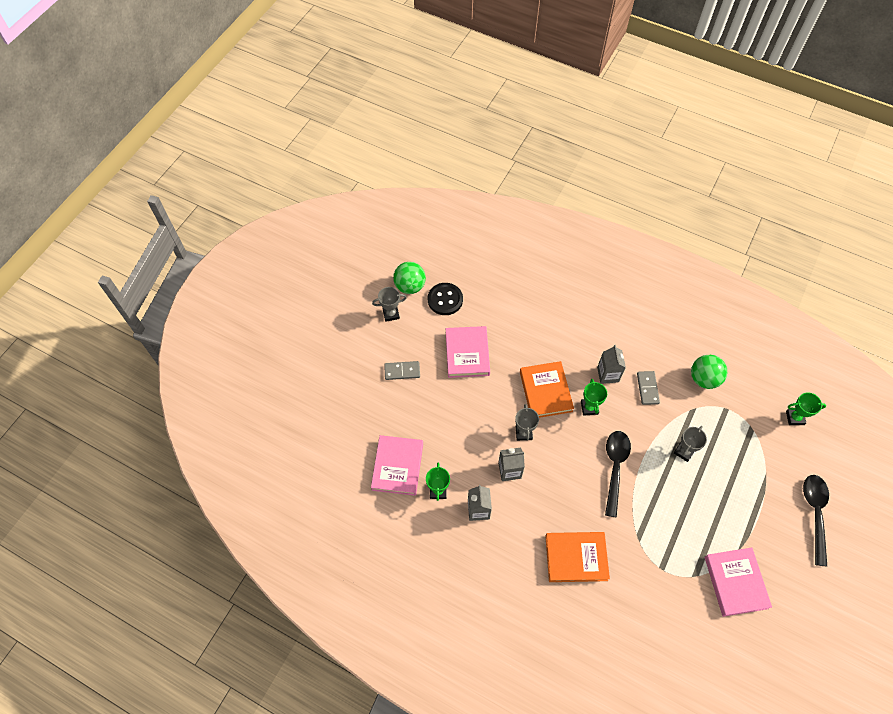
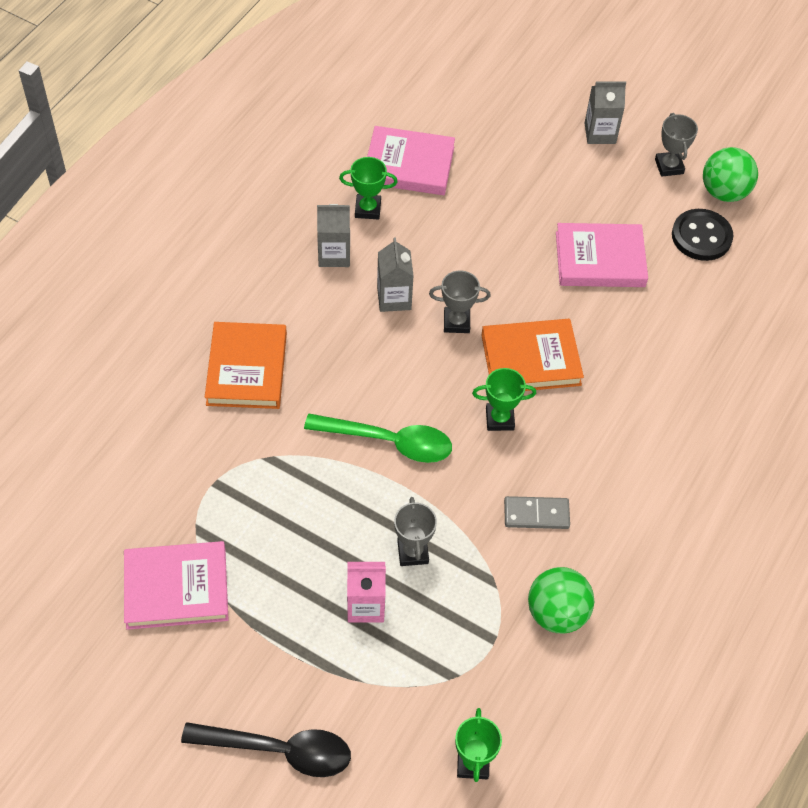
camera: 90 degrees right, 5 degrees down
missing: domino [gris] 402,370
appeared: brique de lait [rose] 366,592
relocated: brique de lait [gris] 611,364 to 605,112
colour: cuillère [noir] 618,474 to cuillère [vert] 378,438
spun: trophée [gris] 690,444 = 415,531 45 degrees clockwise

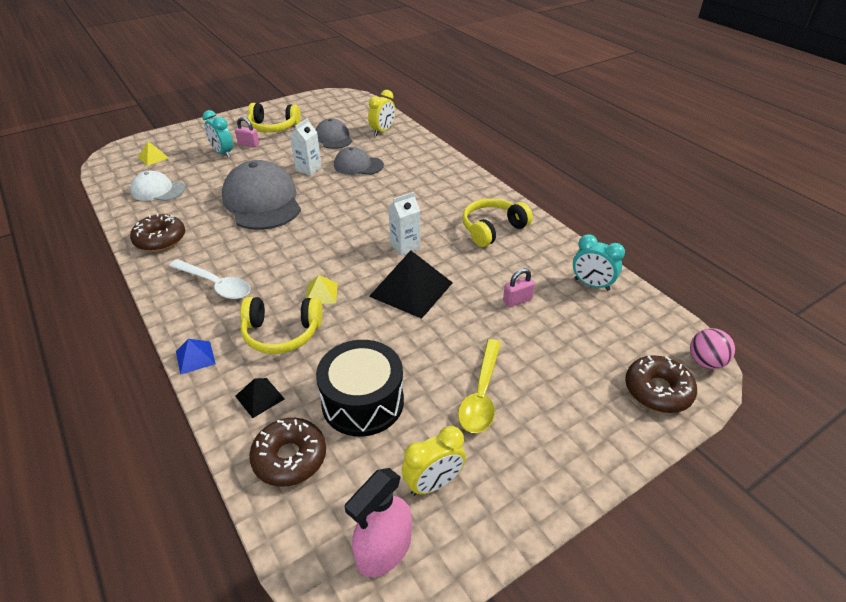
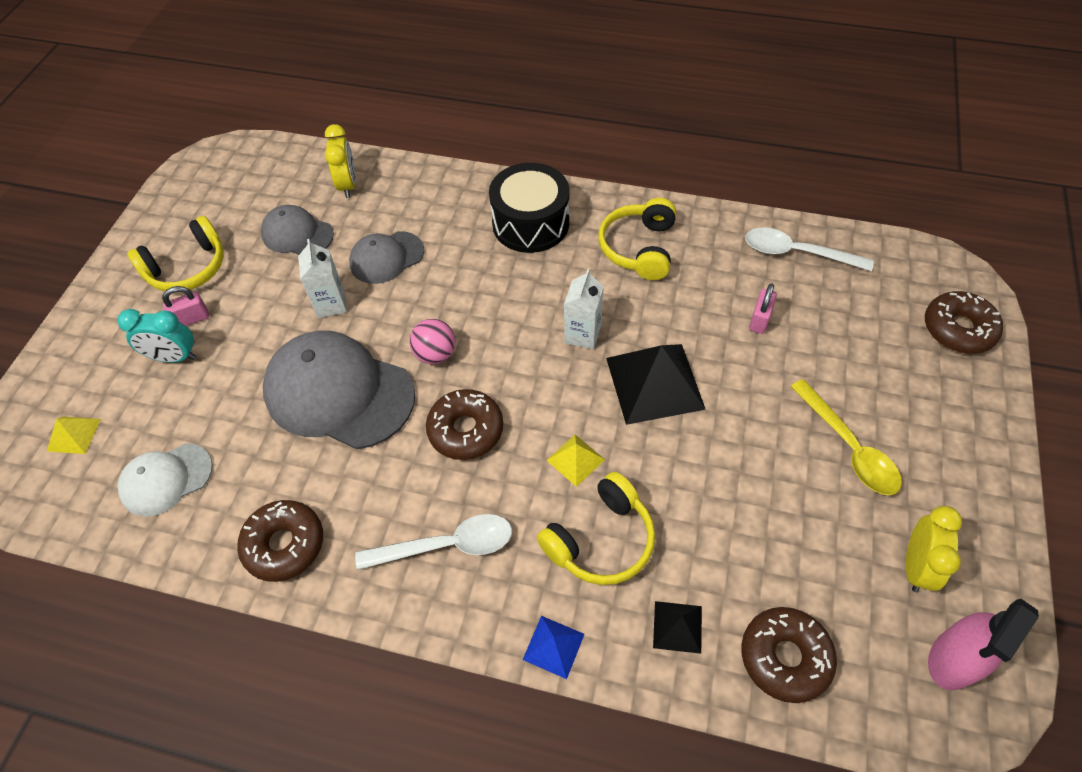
camera: 40 degrees left, 15 degrees up
appeared: beignet [marron] 464,424
relocated: tambour [noir] 360,388 to 529,208; balle [rose] 712,348 to 432,341
exchanged: réveil [turquoise] 599,262 to cuillère [blanc] 809,249
spun: vaporisateur [rose] 378,522 = 983,644 45 degrees clockwise

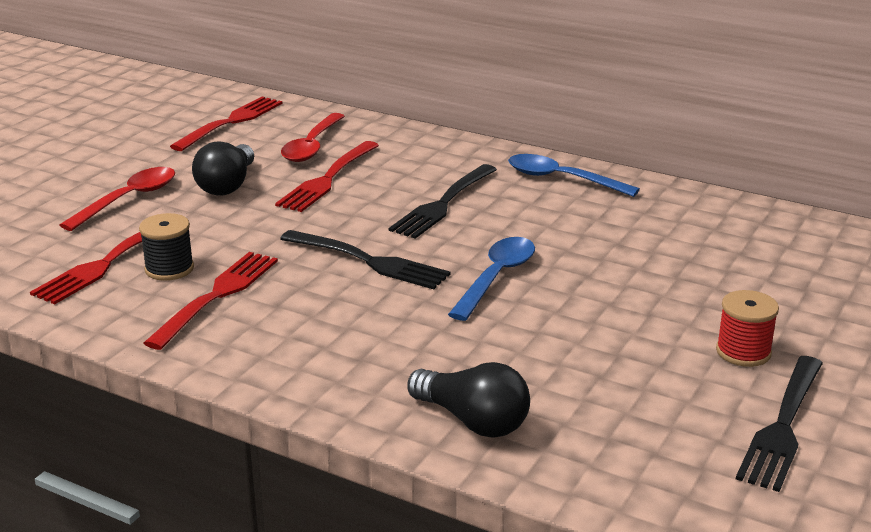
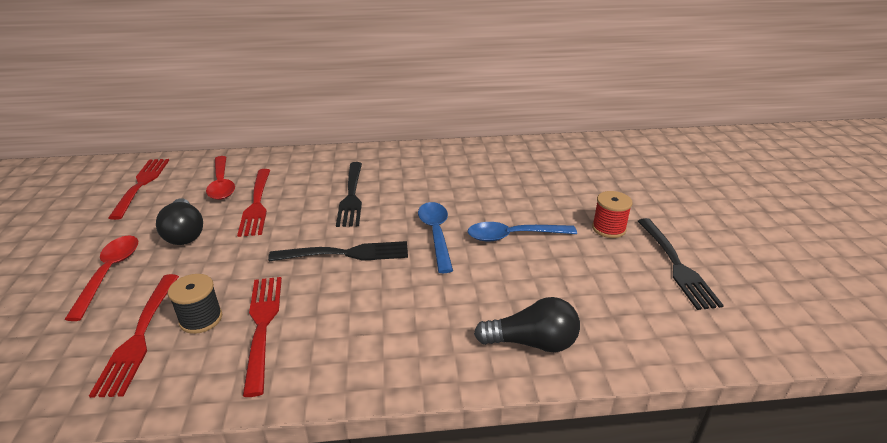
camera: 35 degrees left, 5 degrees up
relocated: cuillère [bleu] 574,175 to 522,232

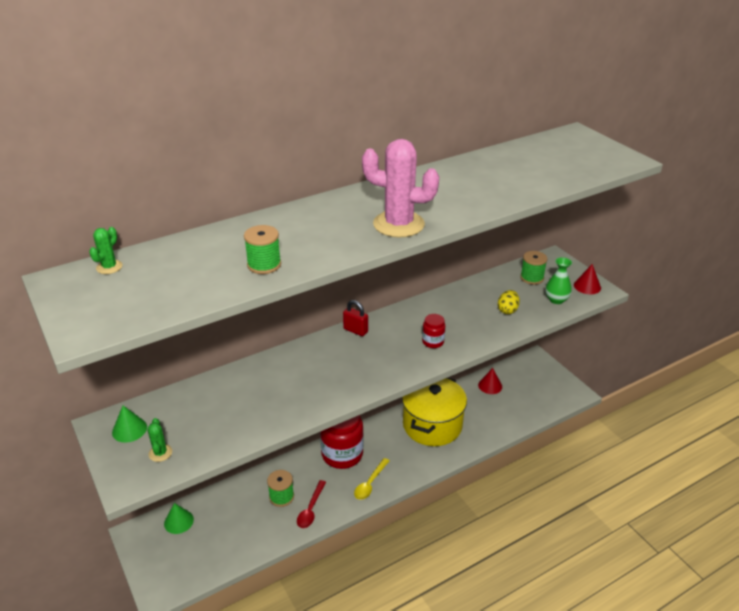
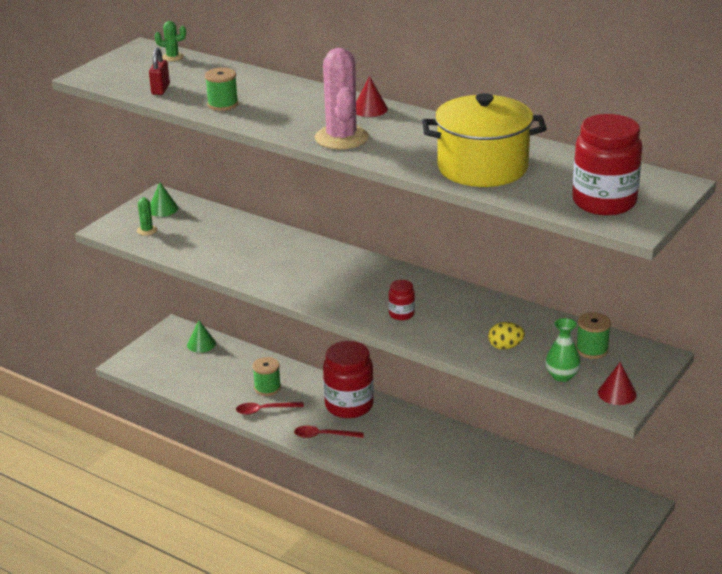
camera: 65 degrees right, 5 degrees down
appeared: bocal [rouge] 607,164
relocated: cadenas [rouge] 355,318 to 159,71; marmite [jaune] 434,412 to 484,140; cône [rouge] 490,381 to 372,96
colour: cuillère [jaune] 371,479 to cuillère [rouge] 329,432
spun: cactus [vert] 159,440 = 147,216 60 degrees counterclockwise

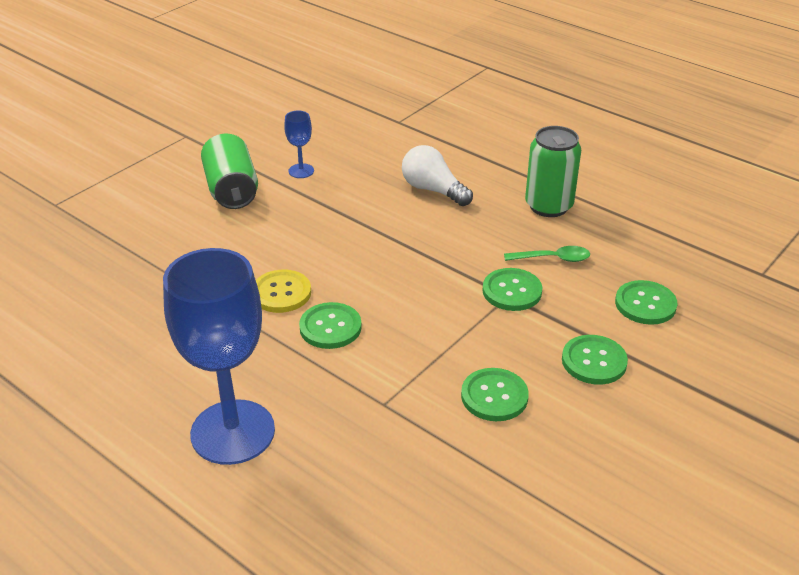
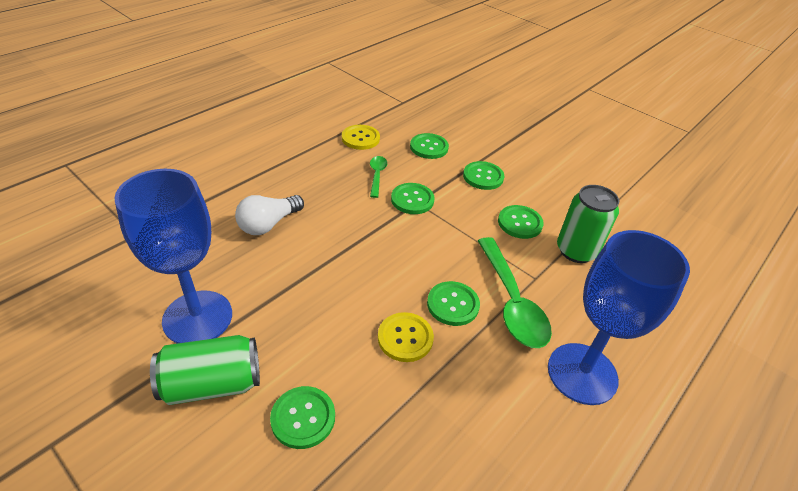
camera: 90 degrees left, 5 degrees up
appeared: bouton [vert] 302,417; bouton [jaune] 361,137; cuillère [vert] 515,292
relocated: canette [vert] 553,171 to 588,224
size: verre à pied [bleu] 299,144 = 173,256 x2.37

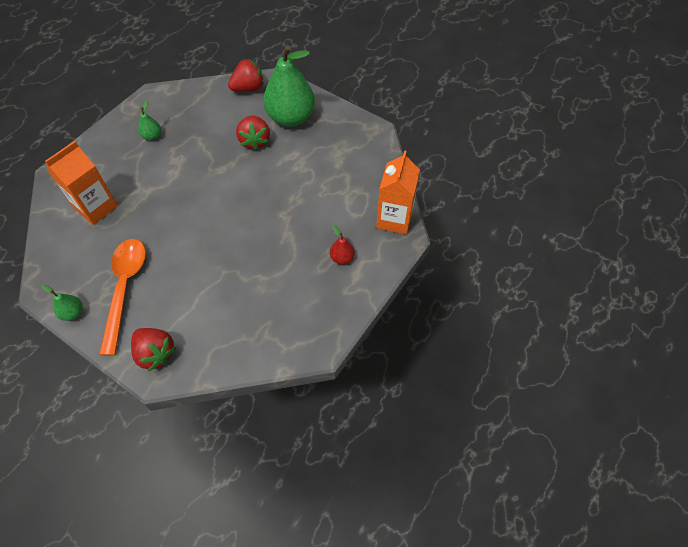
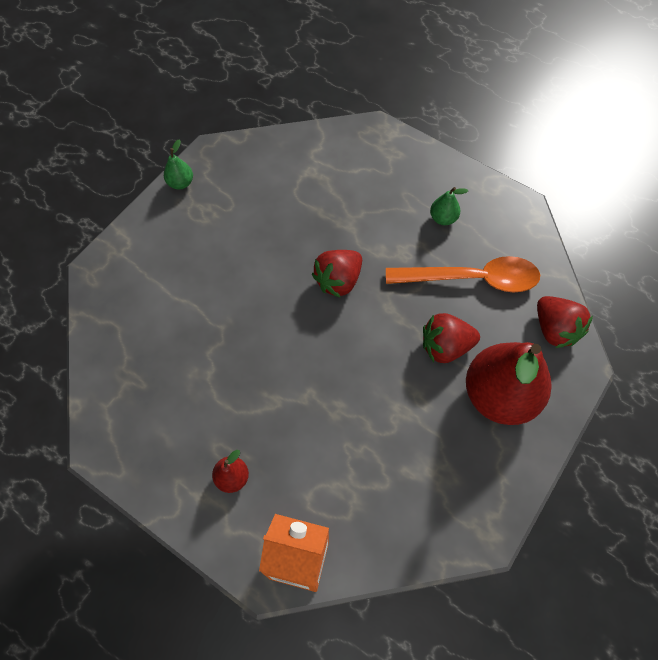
camera: 90 degrees right, 5 degrees up
missing: brique de lait [orange] 81,183
relocated: cuillère [orange] 122,297 to 463,274; fraise [rouge] 153,350 to 337,274
colour: poire [vert] 289,86 to poire [rouge] 508,383

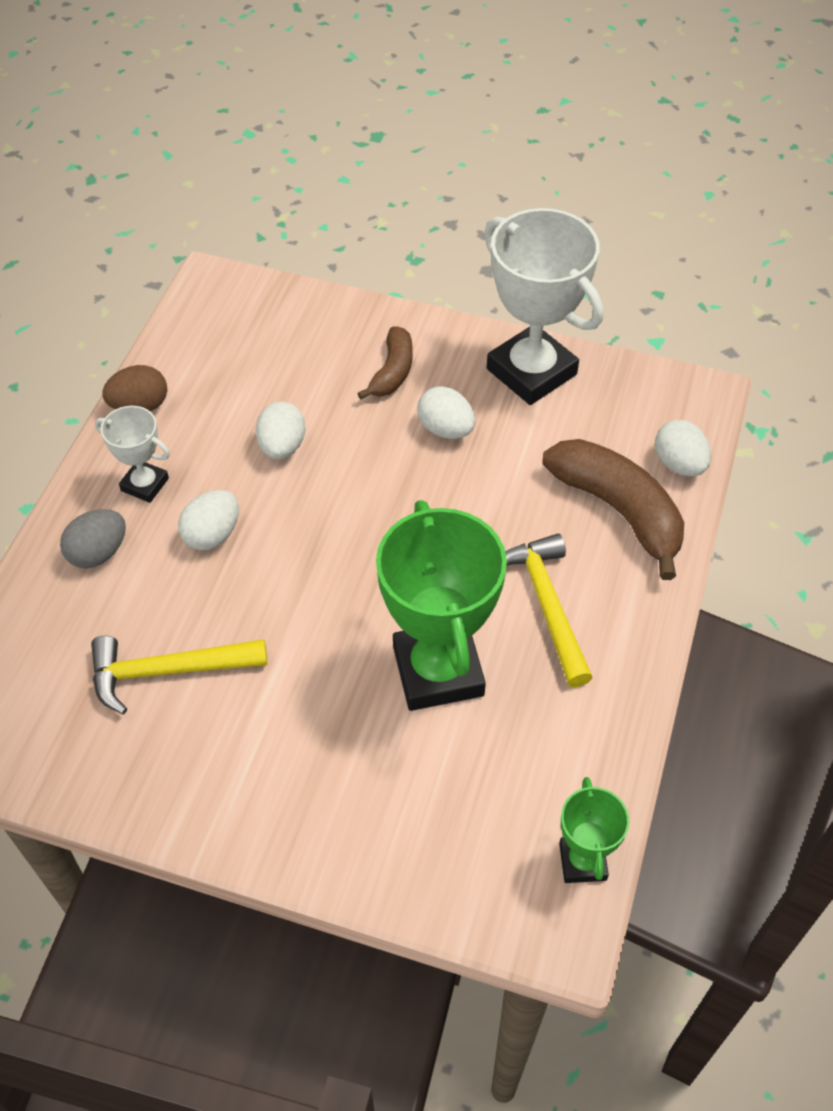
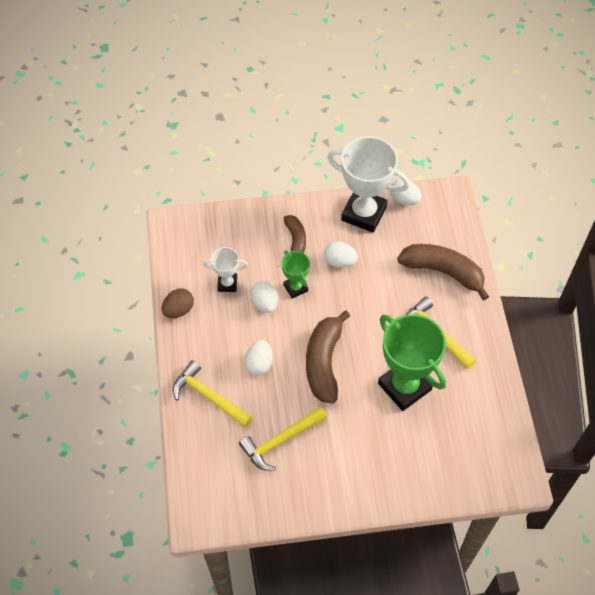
camera: 25 degrees left, 5 degrees up
appeared: banane [marron] 328,357
relocated: trophée [blanc] 132,454 to 225,269; trophée [vert] 594,830 to 295,274; œuf [blanc] 683,448 to 405,192
exchanged: œuf [gris] 93,539 to marteau [jaune] 213,393

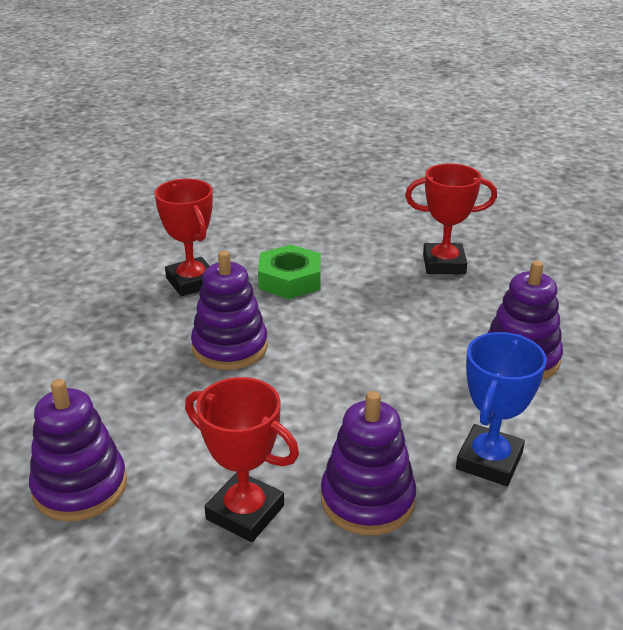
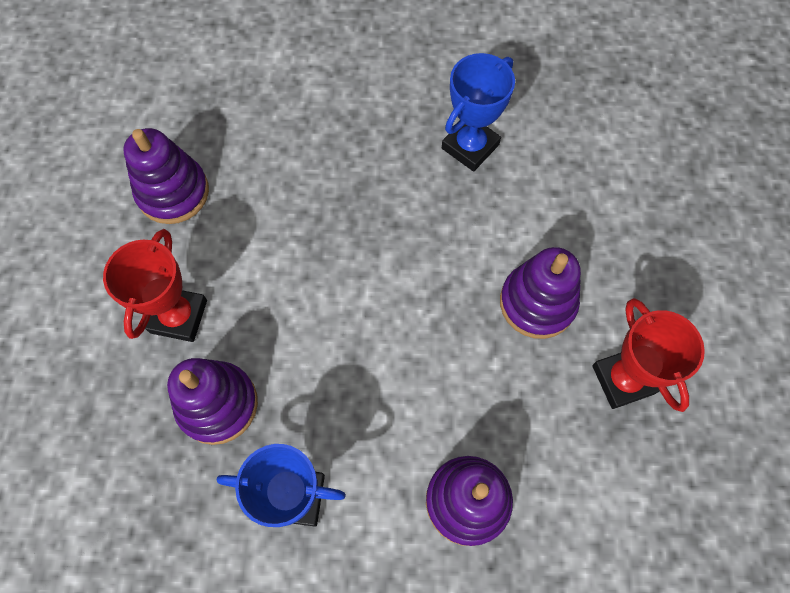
camera: 70 degrees right, 35 degrees up
missing: écrou [vert] 289,271
relocated: jouet à empiler [violet] 229,310 to 540,293
colour: trophée [rouge] 184,237 to trophée [bleu] 478,112

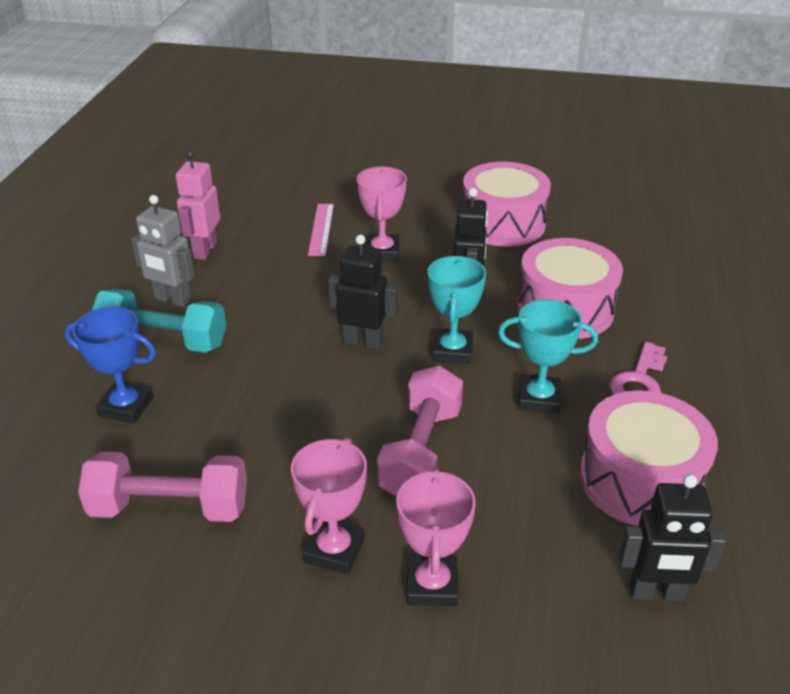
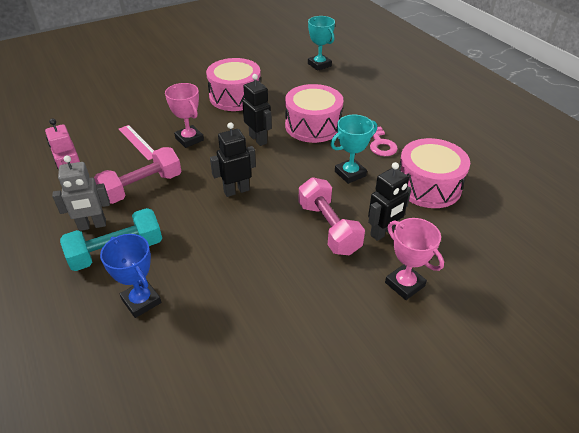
camera: 40 degrees left, 5 degrees up
missing: trophée [rose] 329,506
relocated: haltère [rose] 162,487 to 137,175; trophée [turquoise] 457,310 to 321,43; robot [noir] 672,537 to 389,201
spun: trophée [bleu] 110,365 = 130,276 75 degrees clockwise

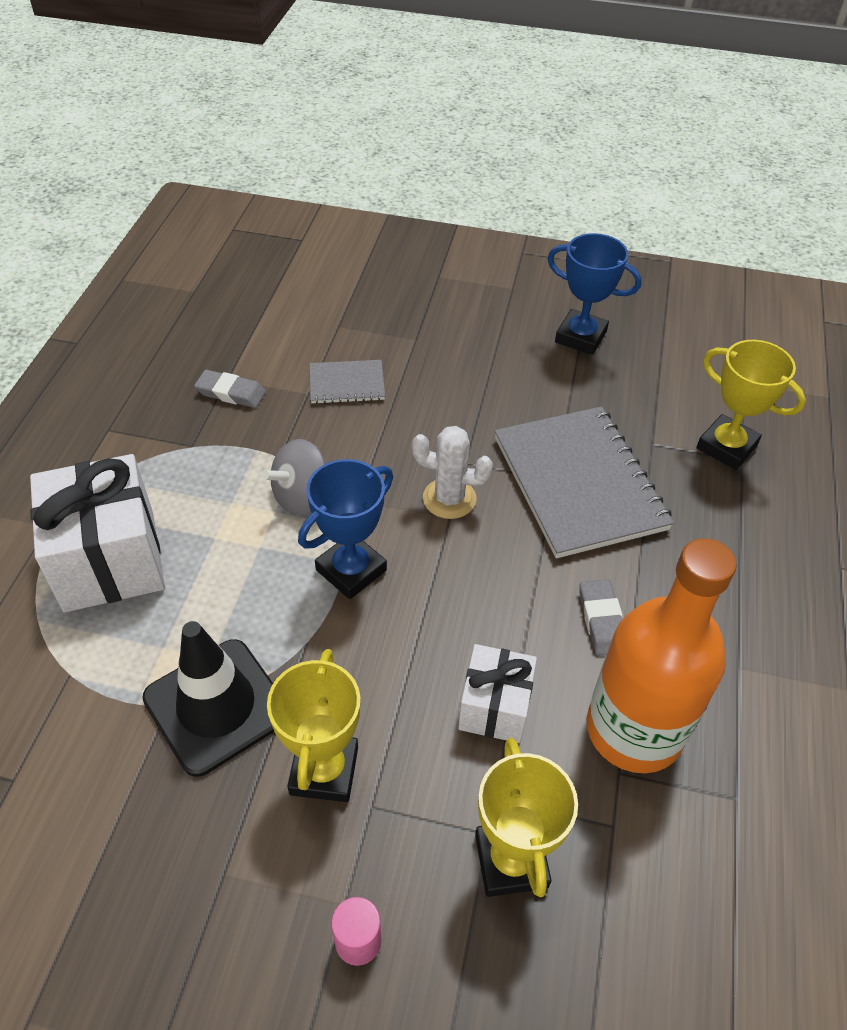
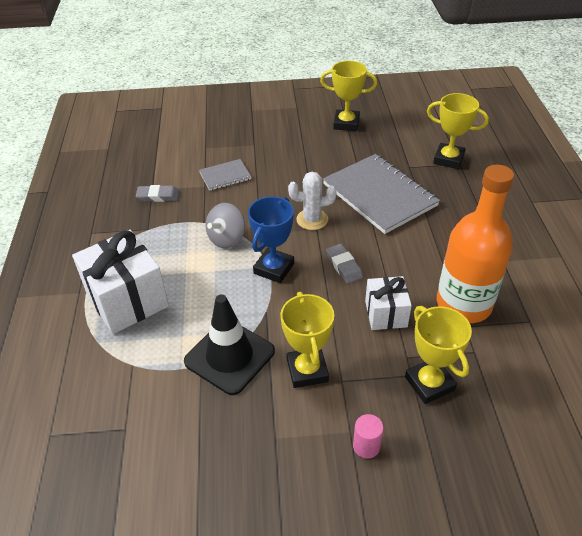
camera: 15 degrees left, 5 degrees down
relocated: gomme [gris] 601,617 to 344,264
colour: trophée [bleu] 594,294 to trophée [jaune] 348,96

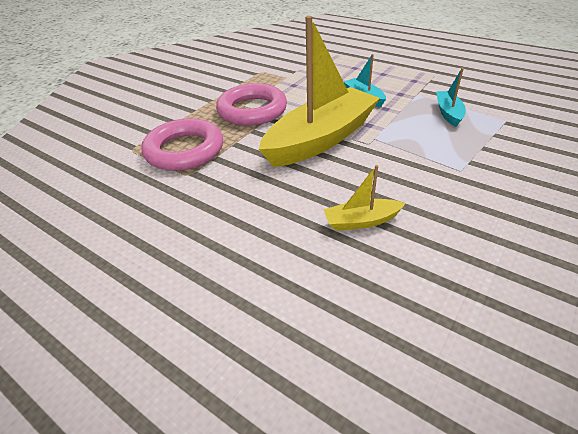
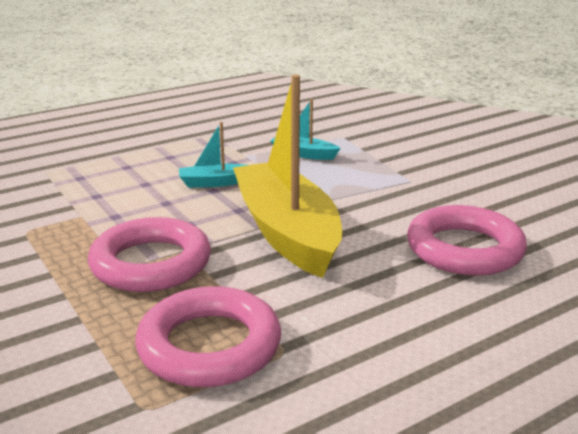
camera: 70 degrees left, 15 degrees down
exchanged: bateau [jaune] 364,198 to anneau [rose] 467,240

